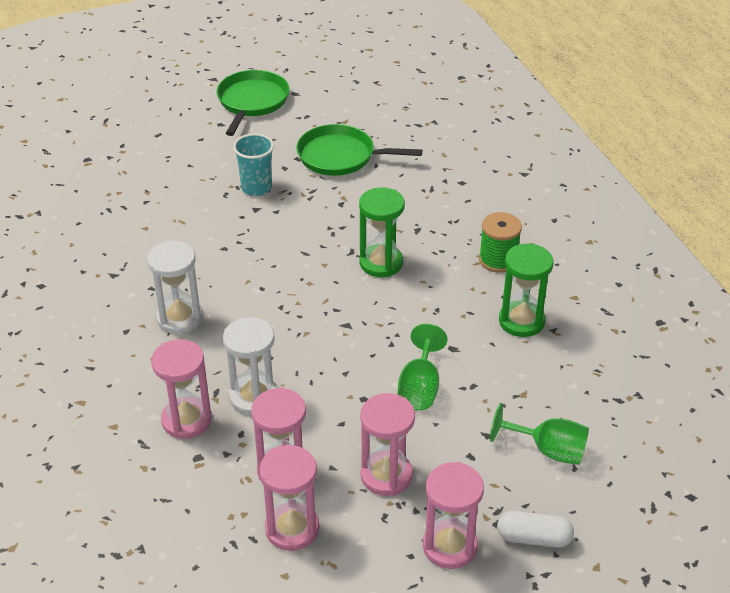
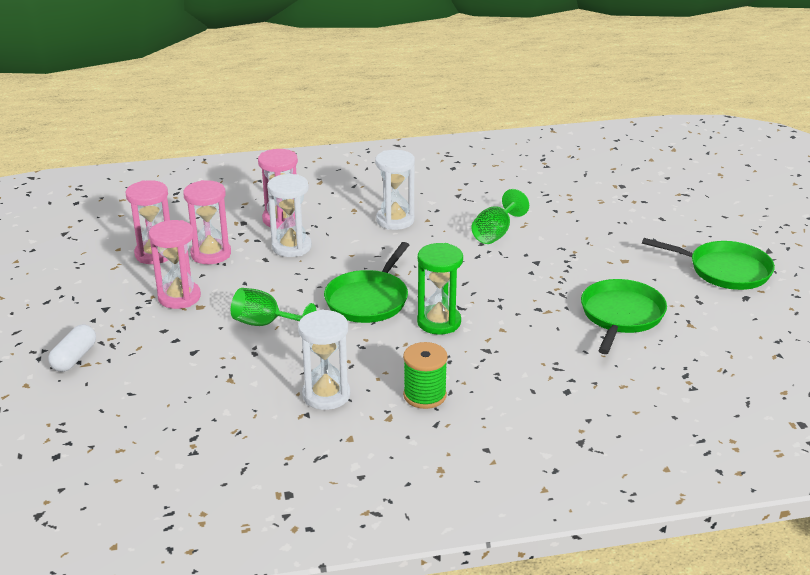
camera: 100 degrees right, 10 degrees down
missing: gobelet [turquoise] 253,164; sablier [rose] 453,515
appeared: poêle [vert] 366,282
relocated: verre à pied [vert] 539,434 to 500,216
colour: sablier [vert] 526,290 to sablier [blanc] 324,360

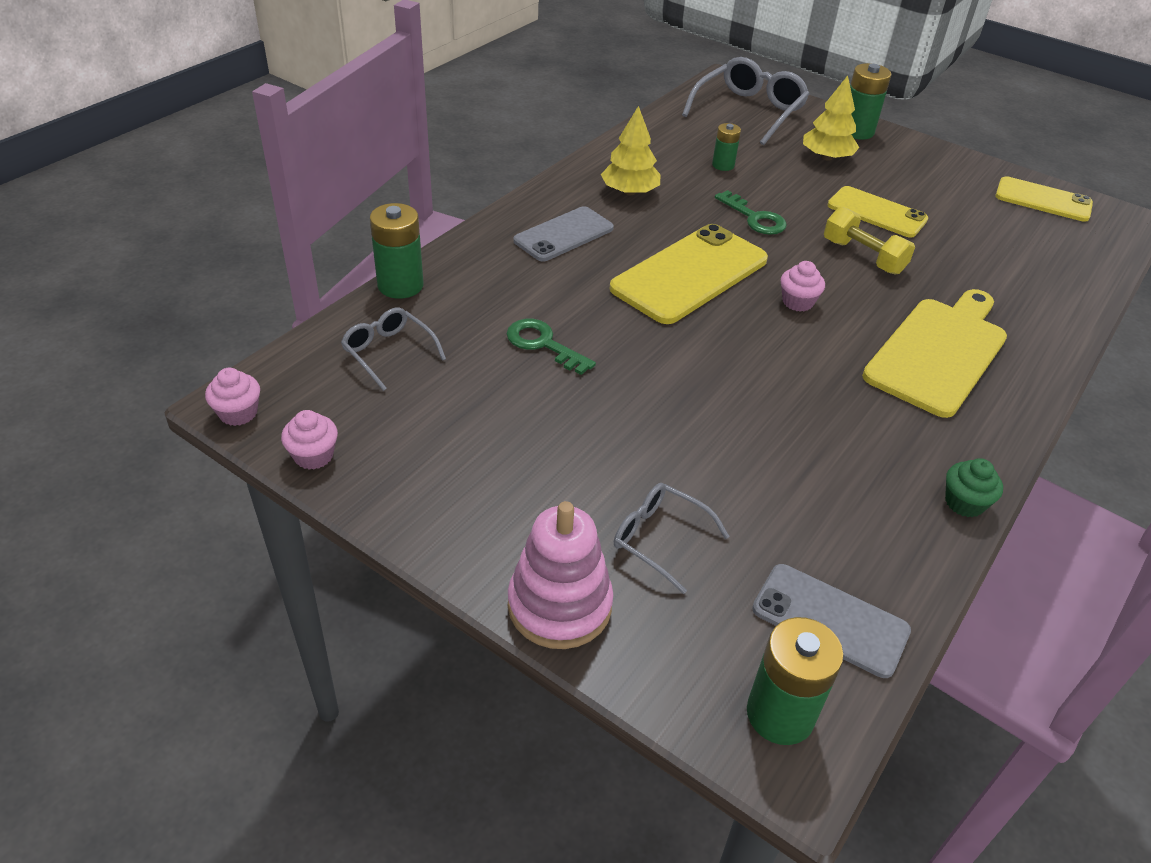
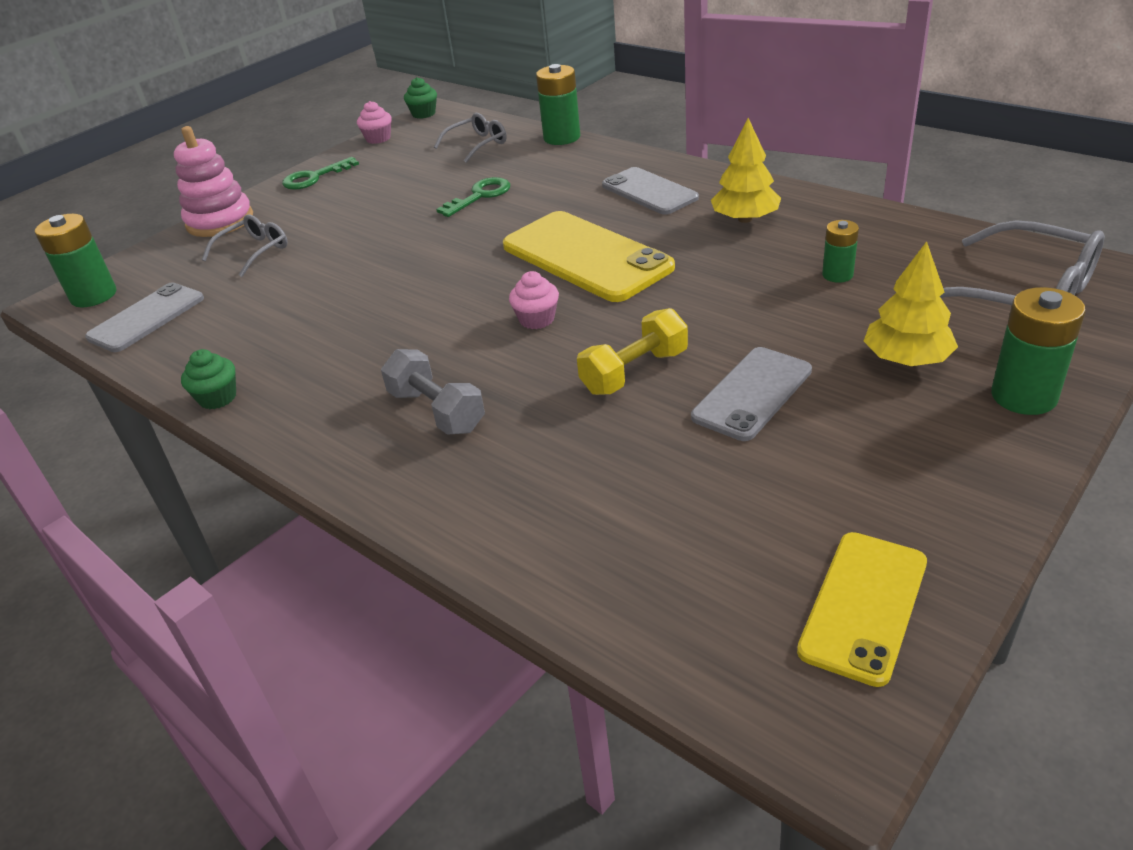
camera: 100 degrees right, 5 degrees down
relocated: clé [vert] 751,212 to 320,173
exchanged: planche à découper [jaune] 934,353 to haltère [gris] 433,392
colour: muffin [rose] 232,397 to muffin [vert] 420,98; téléphone [jaune] 877,212 to téléphone [gris] 751,394

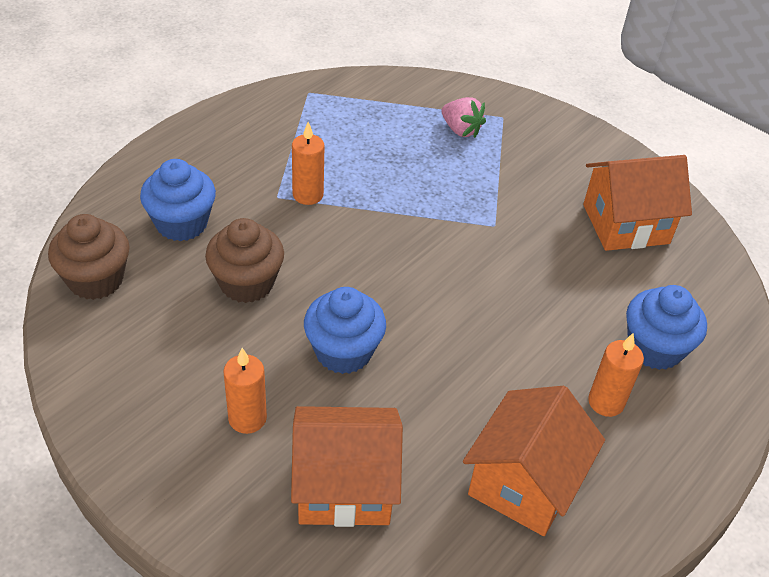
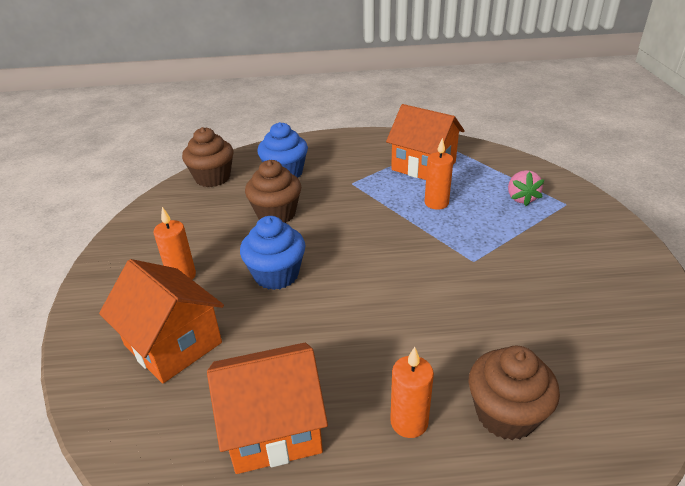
camera: 50 degrees right, 10 degrees down
relocated: bougie [orange] 308,163 to 439,174; maison [orange] 637,203 to 425,142
colour: muffin [bleu] 666,327 to muffin [marron] 514,393

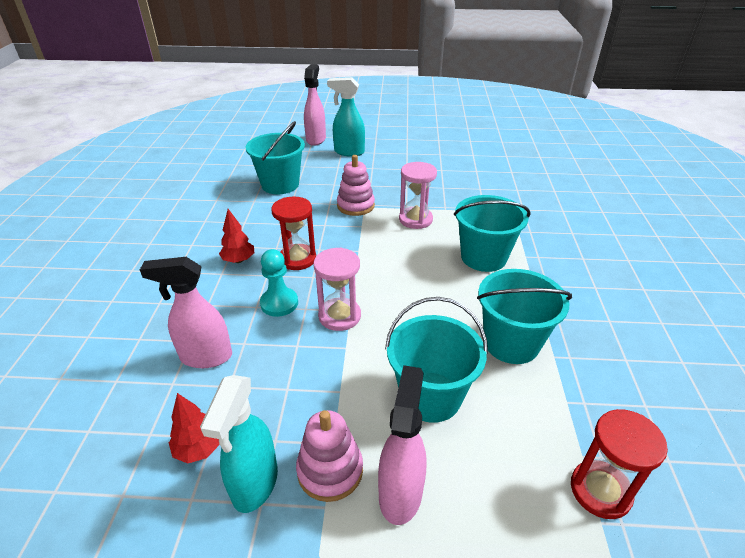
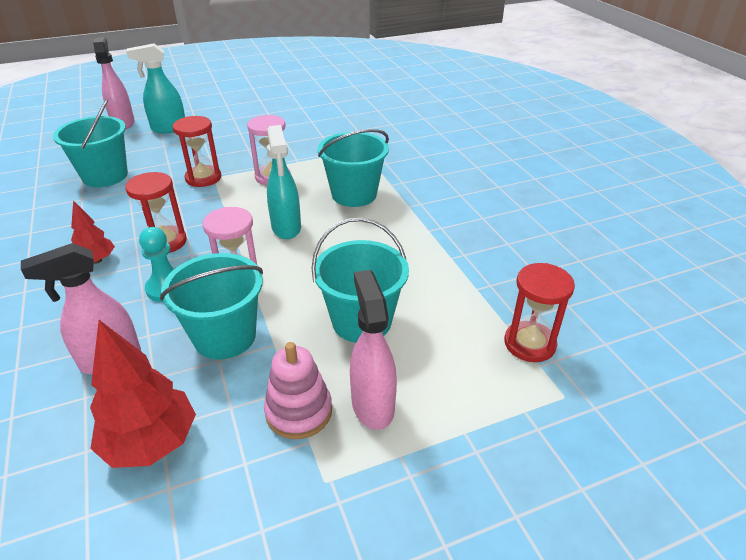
camera: 25 degrees left, 0 degrees up
relocated: vaporisateur [turquoise] 239,444 to 284,182; seau [turquoise] 524,316 to 211,306
exchanged: jouet à empiler [rose] 356,185 to sablier [rouge] 196,151
size: arbre [rouge] 194,428 = 143,394 x1.74

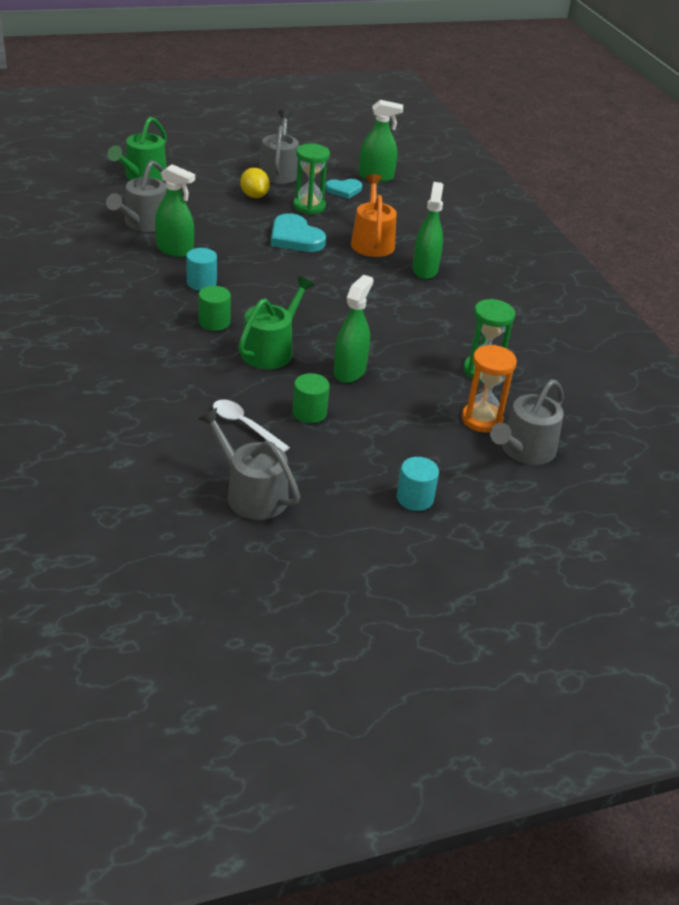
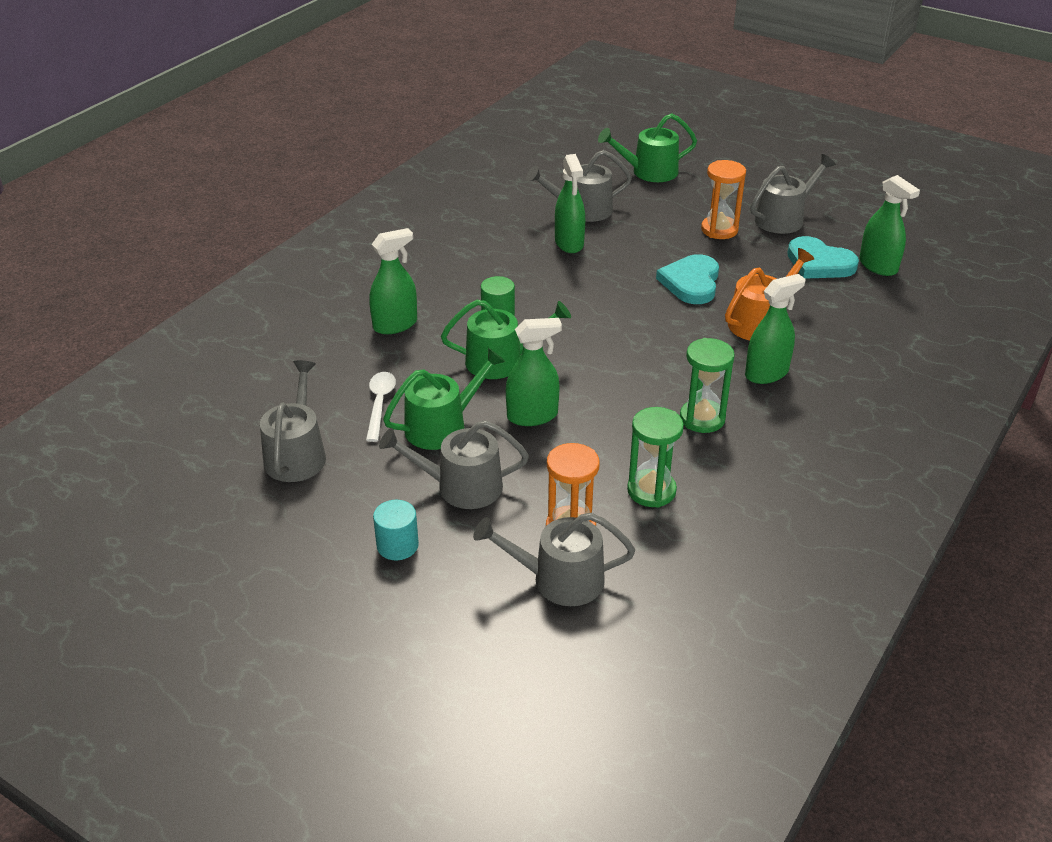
camera: 55 degrees right, 0 degrees up
missing: cylindre [turquoise] 201,269
appeared: vaporisateur [vert] 393,281; arrosoir [gris] 454,464
relocated: sablier [vert] 311,179 to 707,385
exchanged: citron [jaune] 255,183 to sablier [orange] 723,199; cylindre [vert] 311,398 to arrosoir [vert] 444,399
size: cœur [turquoise] 343,189 = 823,257 x1.58

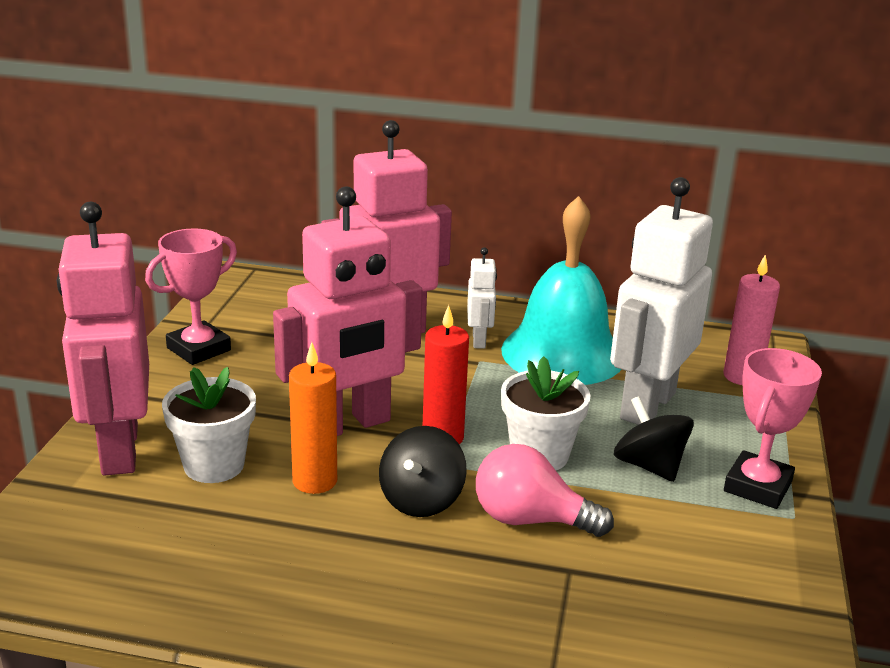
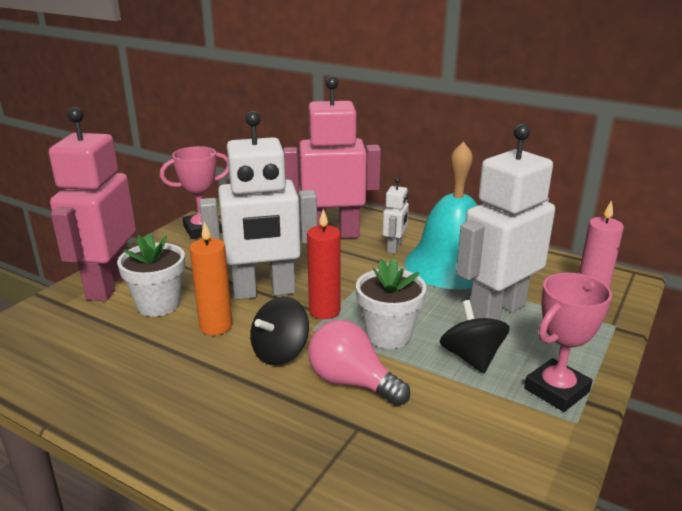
camera: 20 degrees right, 0 degrees up
colour: robot [rose] 347,311 to robot [blanc] 258,205

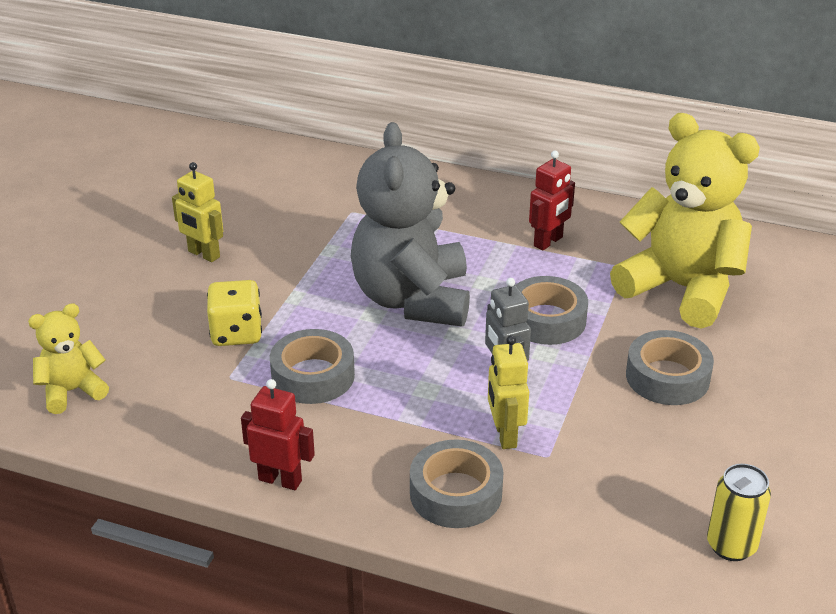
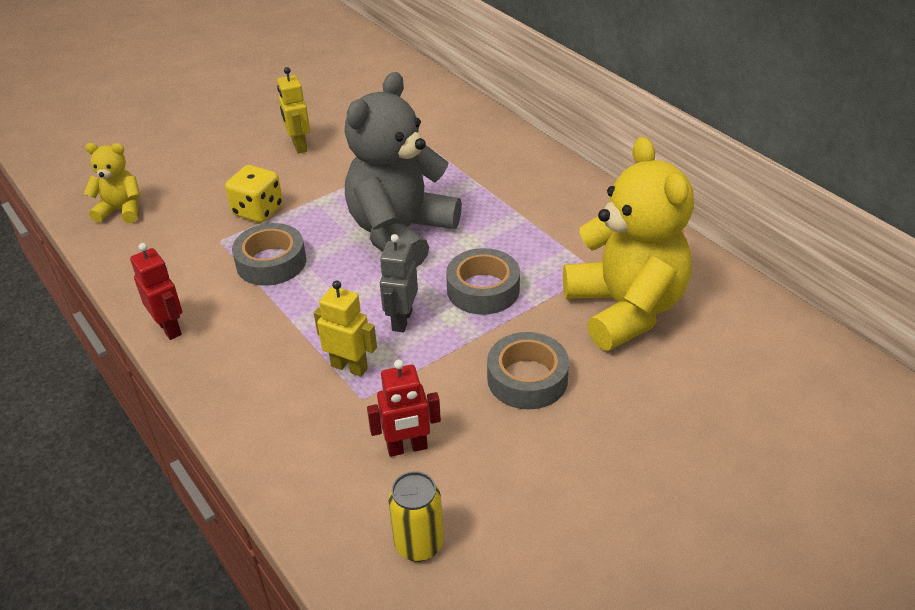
camera: 35 degrees right, 5 degrees up
missing: ruban adhésif [gris] 456,483
relocated: robot [rouge] 552,200 to 404,408
spun: robot [jaune] 508,392 = 345,328 90 degrees clockwise

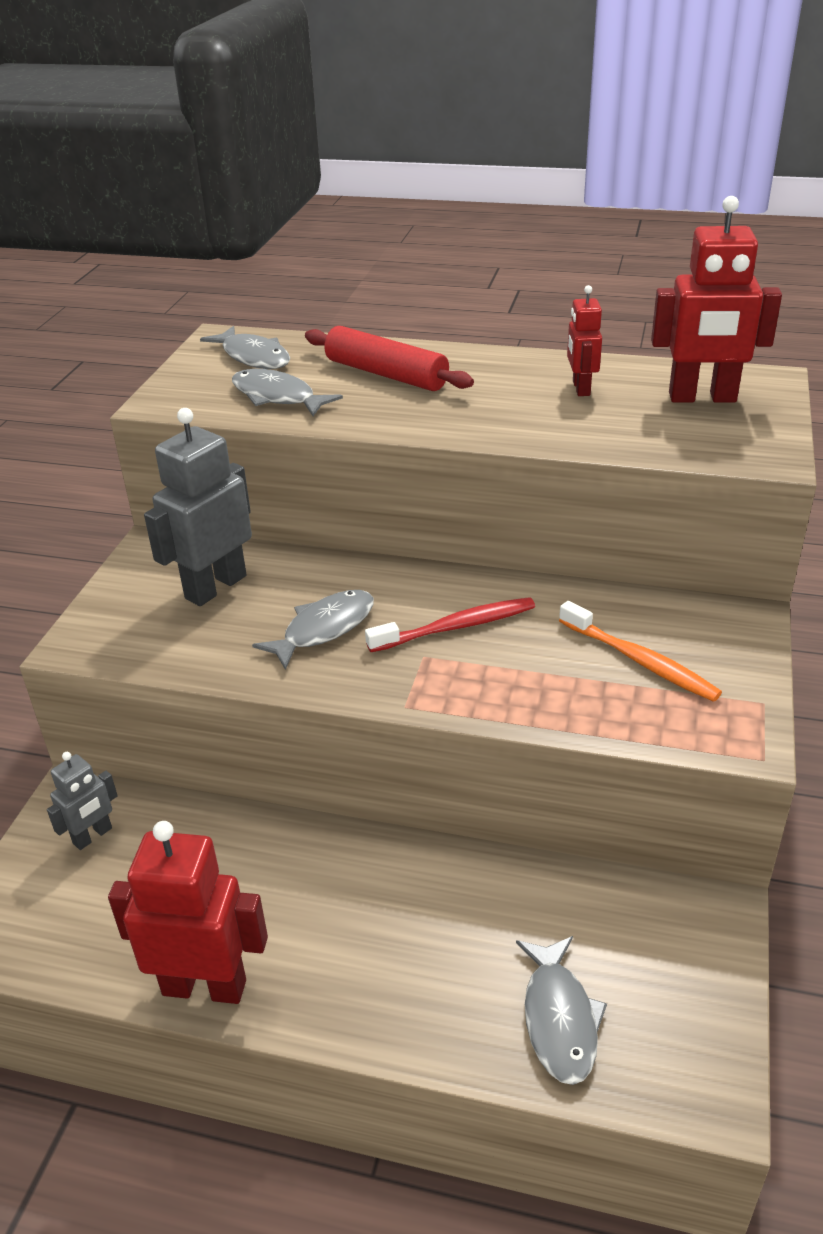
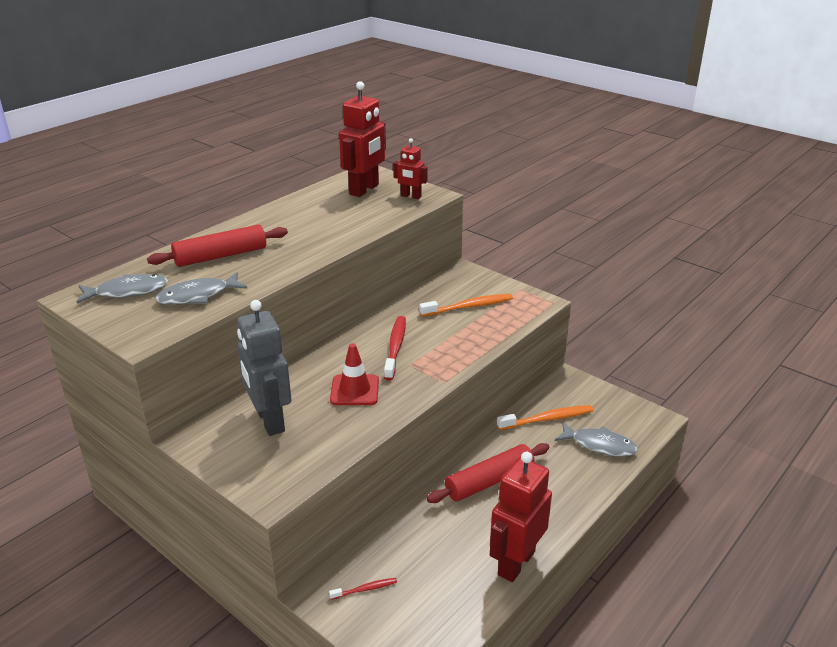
camera: 65 degrees left, 5 degrees down
appeared: rouleau à pâtisserie [rouge] 488,473; brosse à dents [orange] 545,417
relocated: robot [rouge] 584,340 to 410,168
exchanged: robot [gris] 82,801 to brosse à dents [rouge] 363,589; poisson [gris] 313,630 to cône de chantier [rouge] 354,374

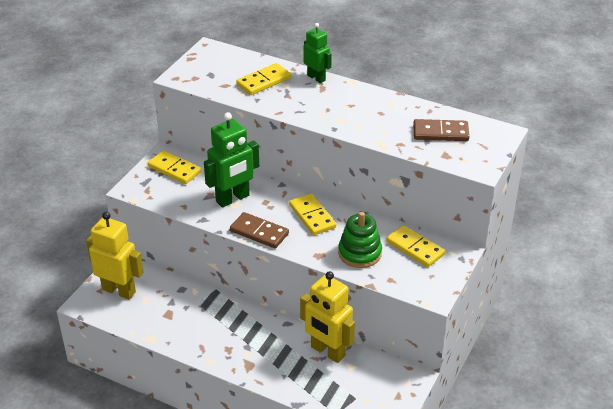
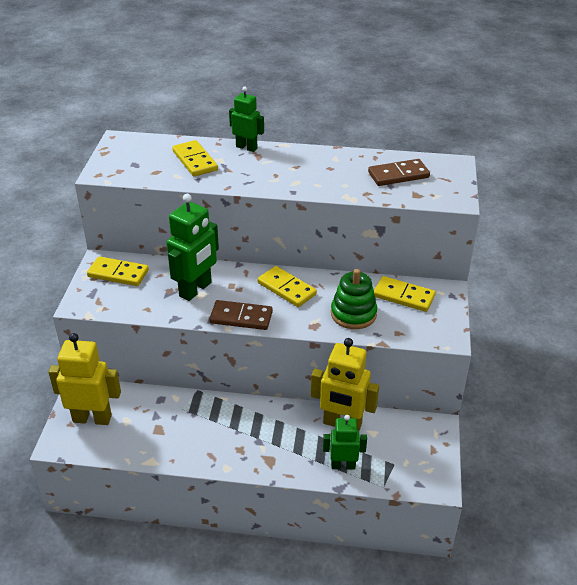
camera: 20 degrees left, 0 degrees up
appeared: robot [vert] 345,442
spun: domino [jaune] 263,79 = 195,158 60 degrees counterclockwise

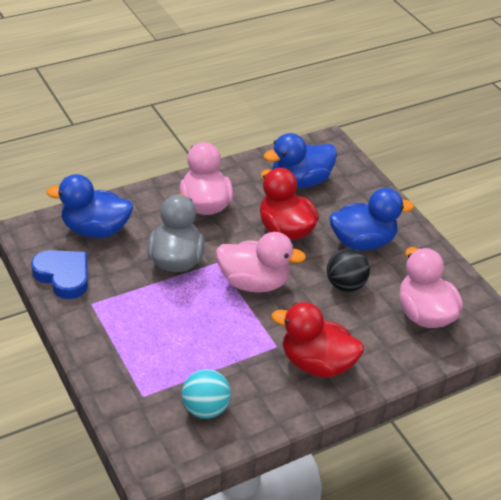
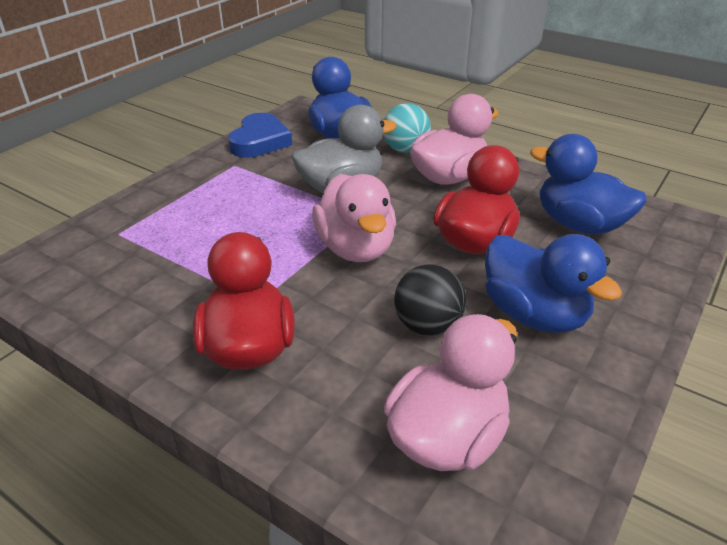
camera: 65 degrees right, 5 degrees down
relocated: balle [turquoise] 206,394 to 407,128

